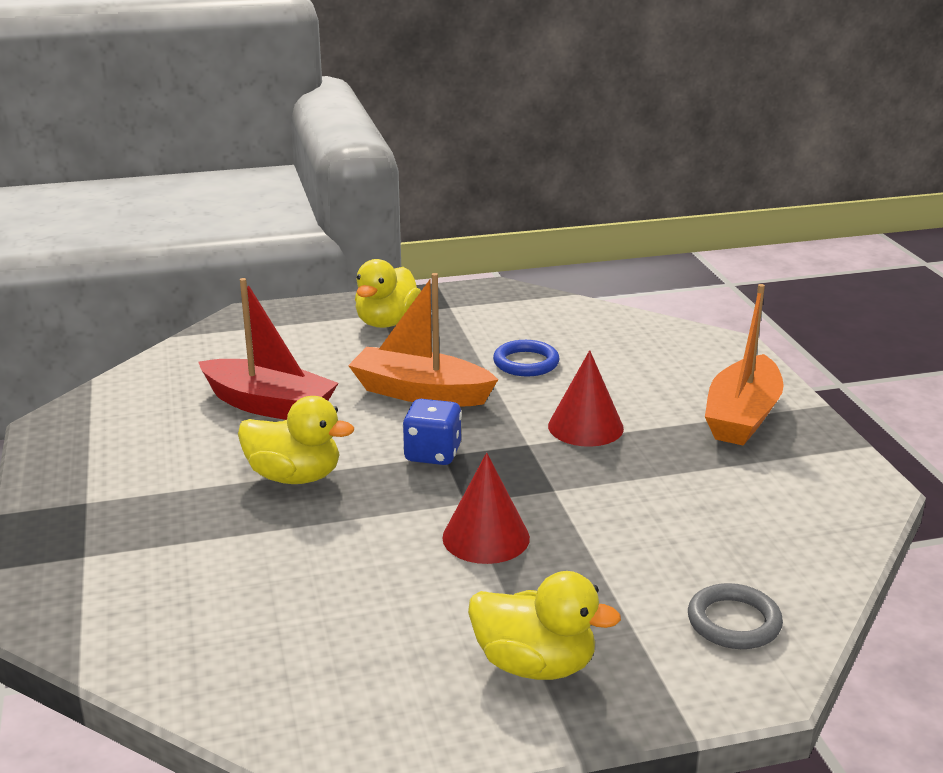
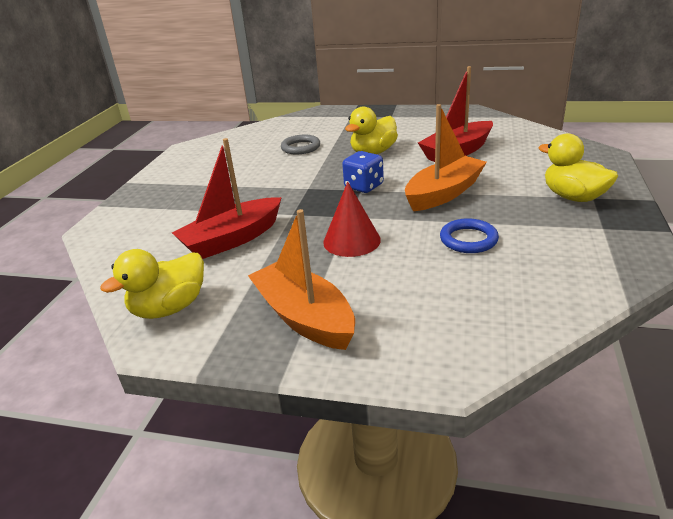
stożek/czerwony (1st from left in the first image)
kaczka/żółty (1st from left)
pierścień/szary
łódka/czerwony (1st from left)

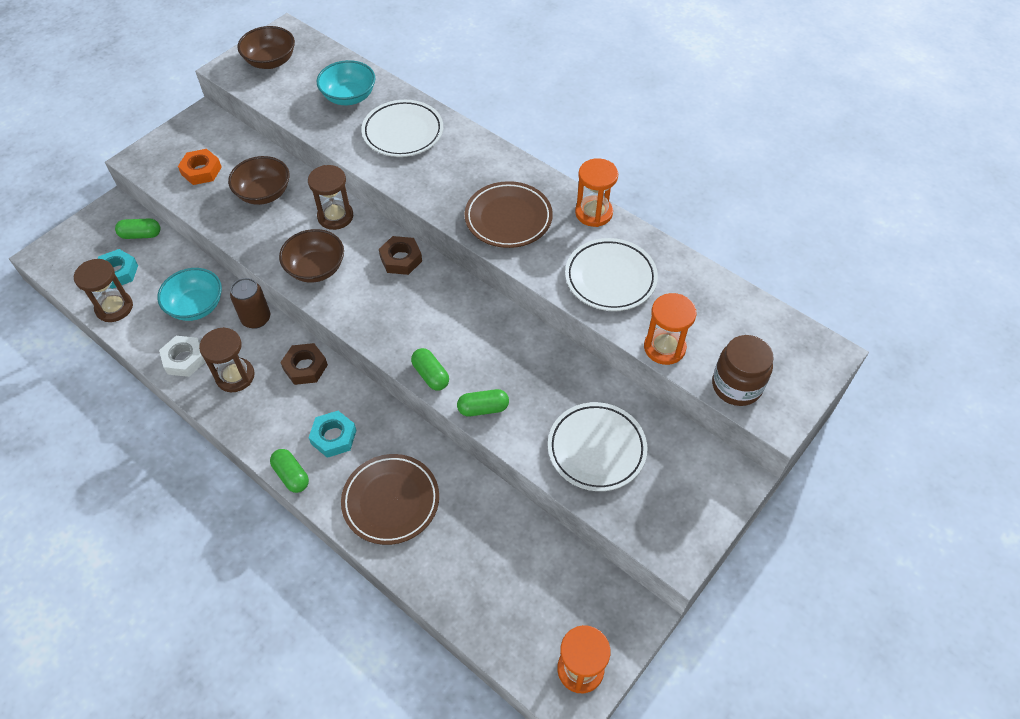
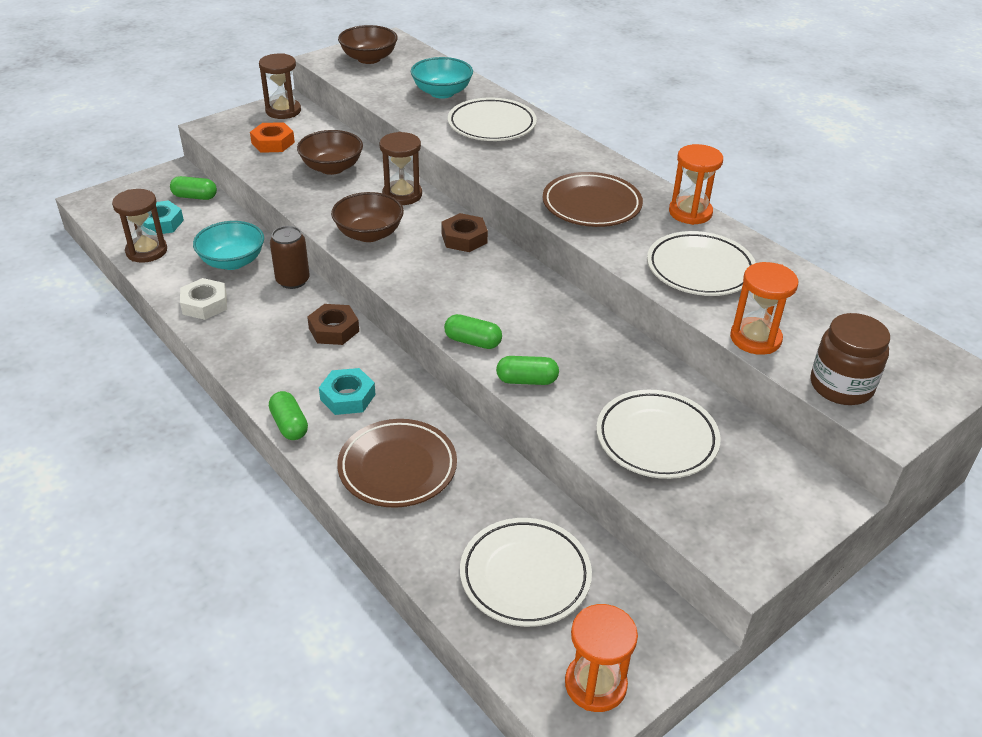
klepsydra/brązowy (2nd from left)
kapsułka/zielony (3rd from left)
talerz/biały (2nd from left)

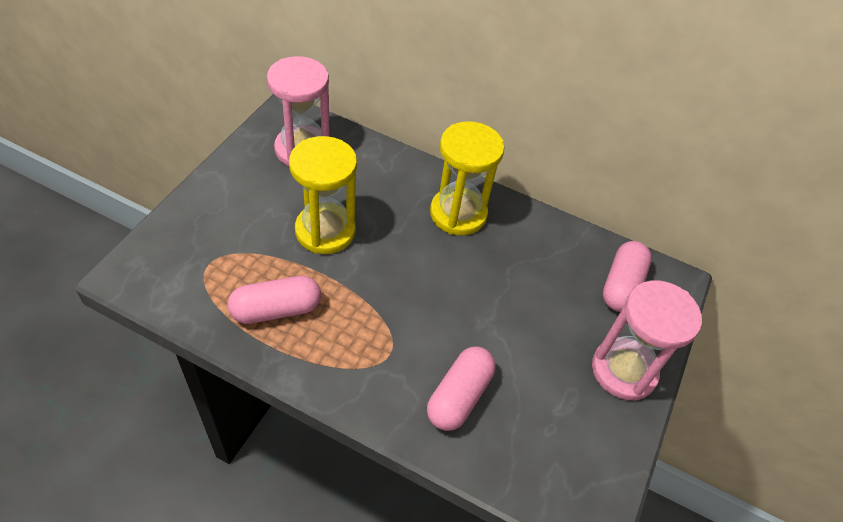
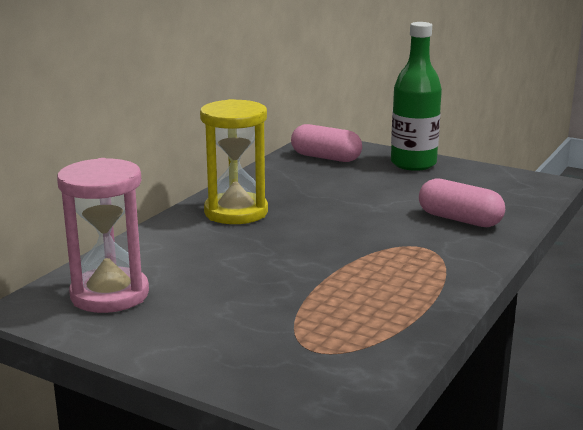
kapsułka/różowy (1st from left in the first image)
klepsydra/żółty (1st from left in the first image)
butelka/zielony

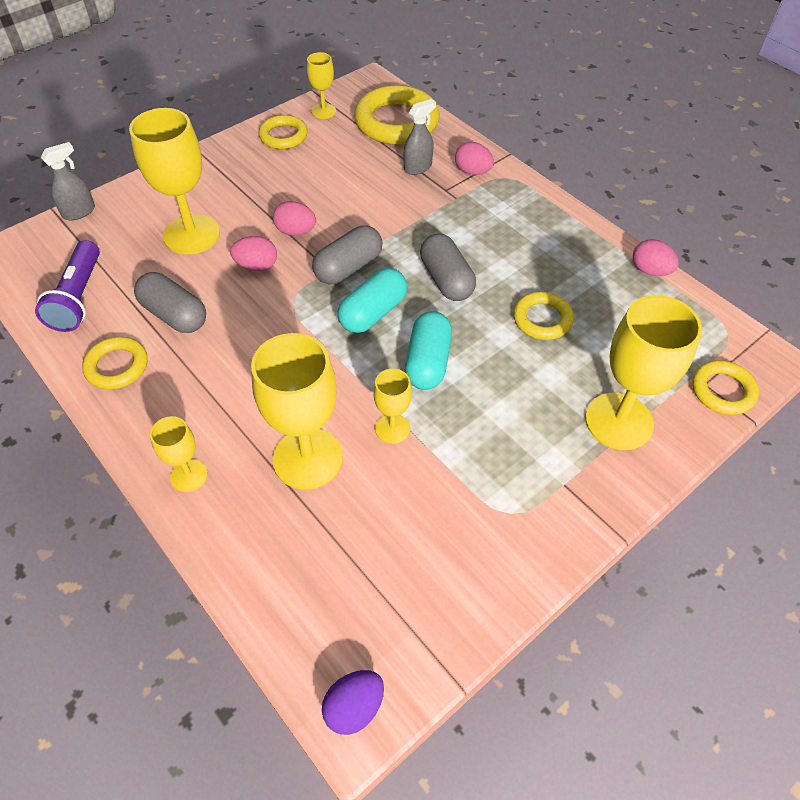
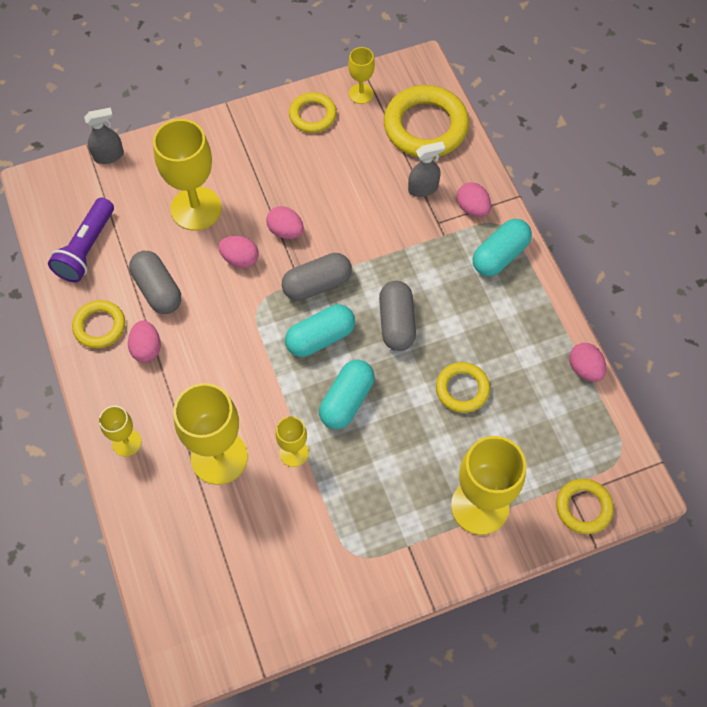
jajko/fioletowy
jajko/różowy (1st from left)
kapsułka/turkusowy (3rd from left)

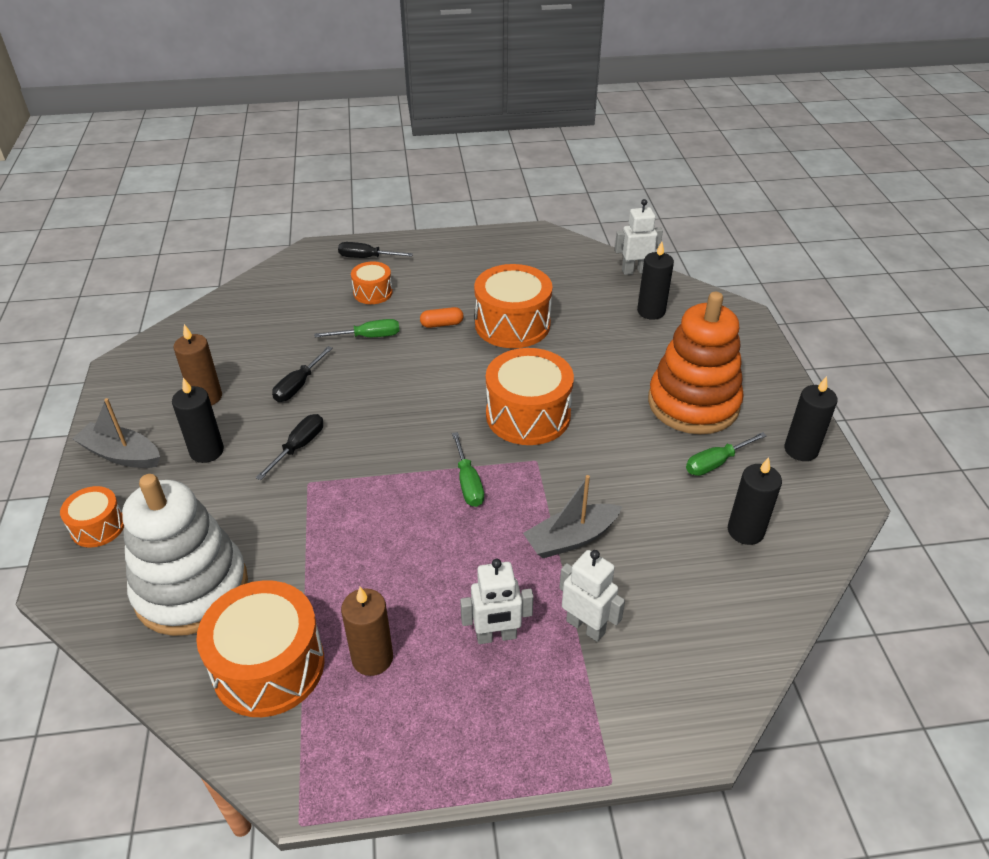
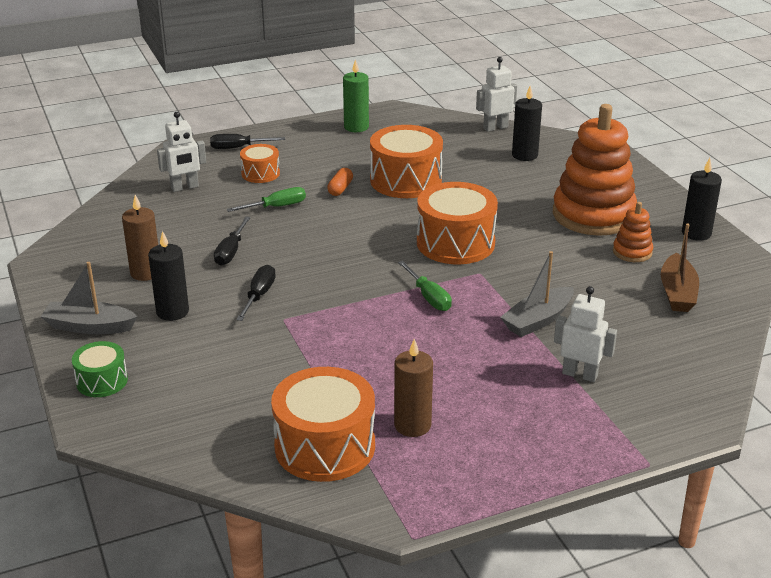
bęben/zielony
zabawka nakładanka/biały
kapsułka/pomarańczowy
robot/biały (1st from left)
zabawka nakładanka/pomarańczowy (2nd from left)
łódka/brązowy
świeca/zielony

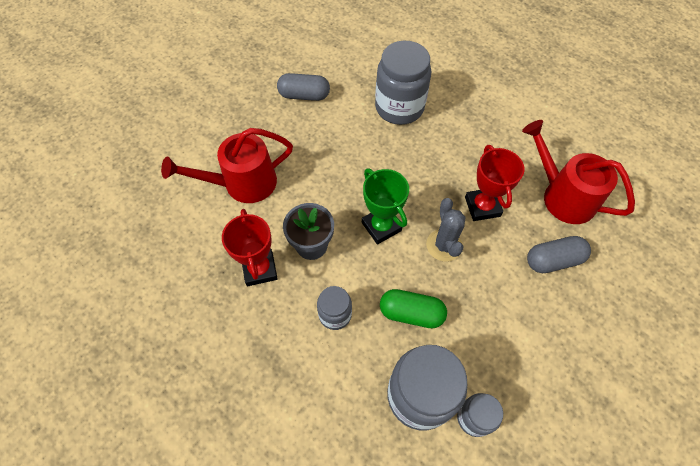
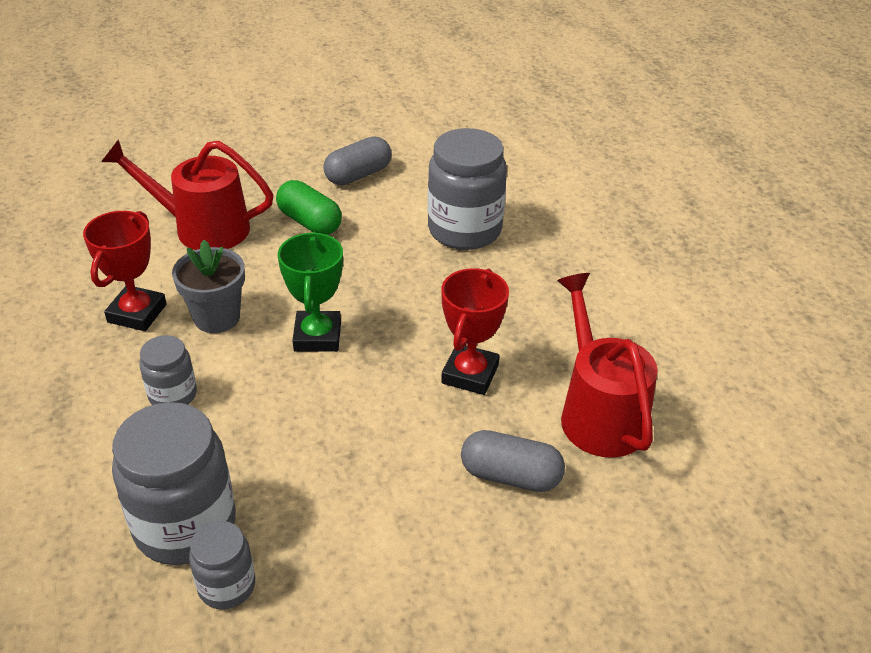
kapsułka/szary (1st from left)
kapsułka/zielony
kaktus/szary

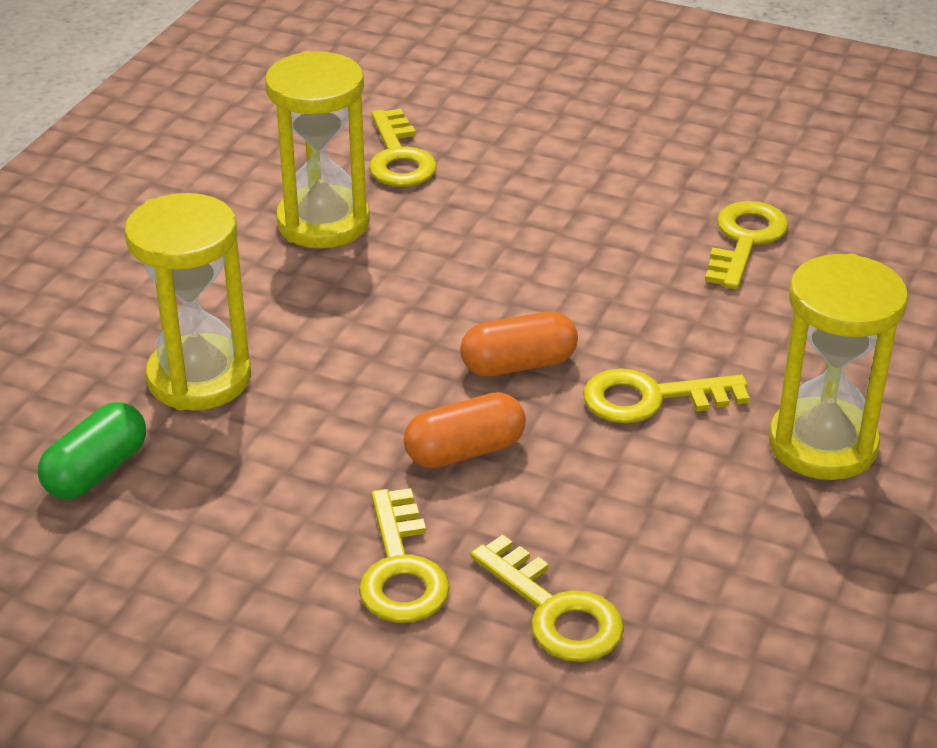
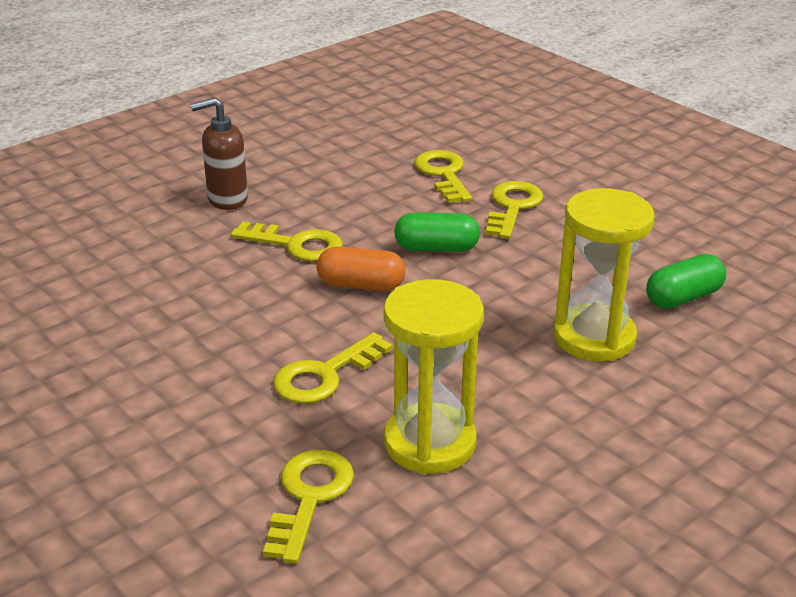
kapsułka/zielony (1st from left)
klucz/żółty (3rd from left)
dozownik mydła/brązowy

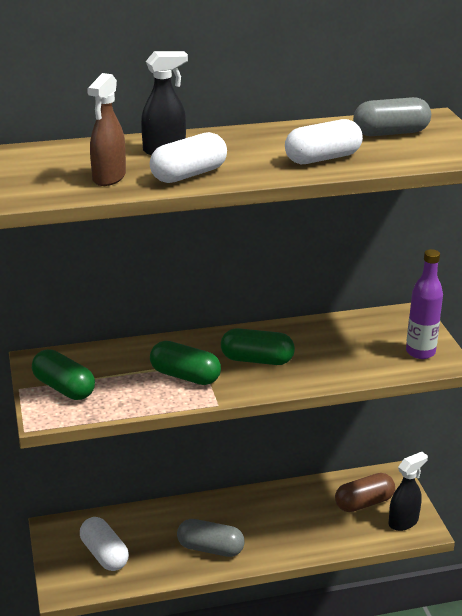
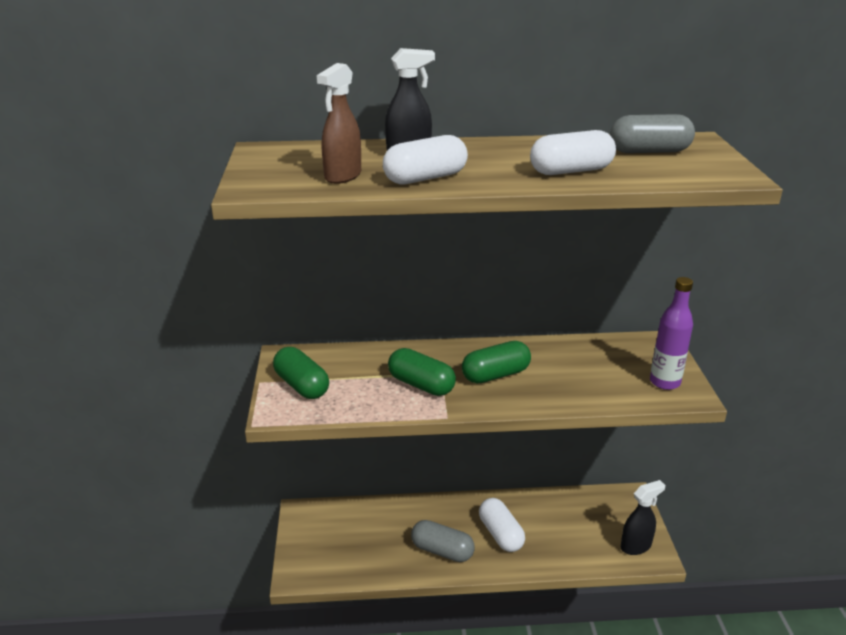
kapsułka/biały (2nd from left)
kapsułka/zielony (3rd from left)
kapsułka/brązowy

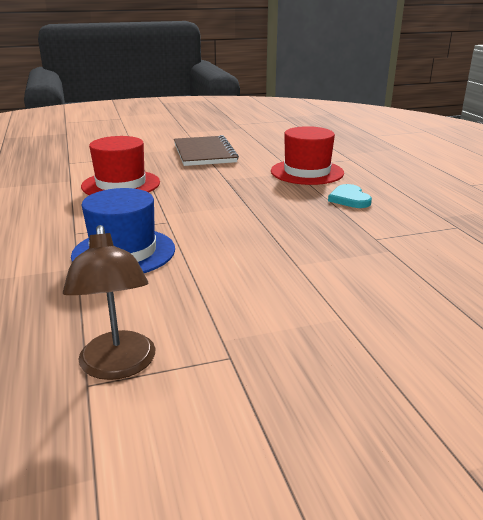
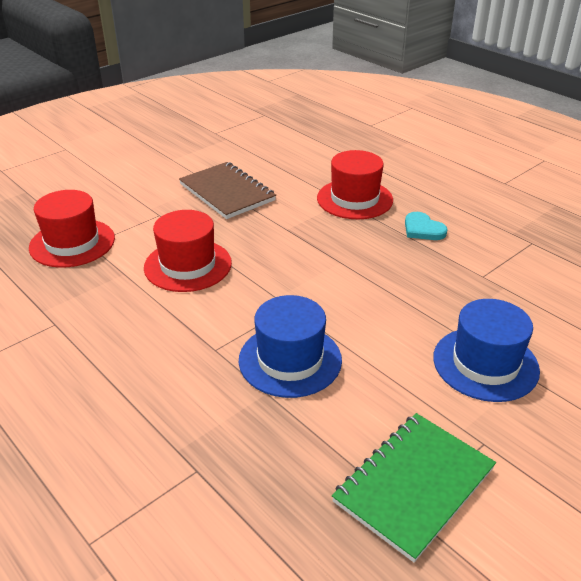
zeszyt/zielony
kapelusz/czerwony (1st from left)
kapelusz/niebieski (2nd from left)

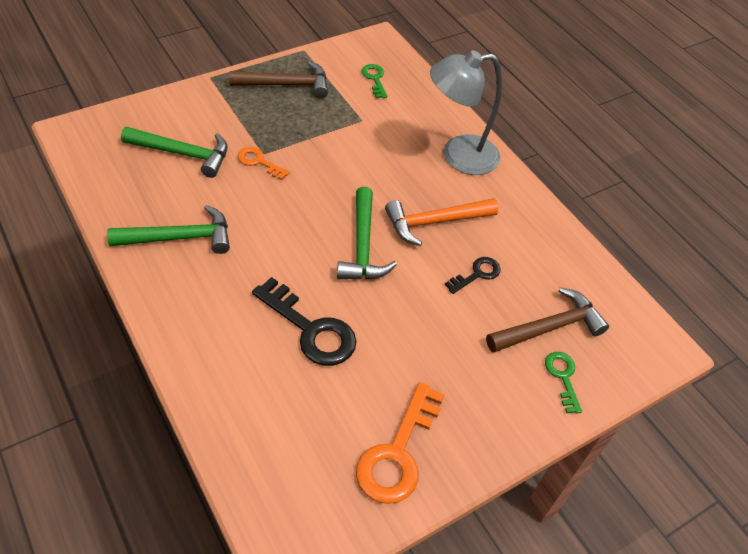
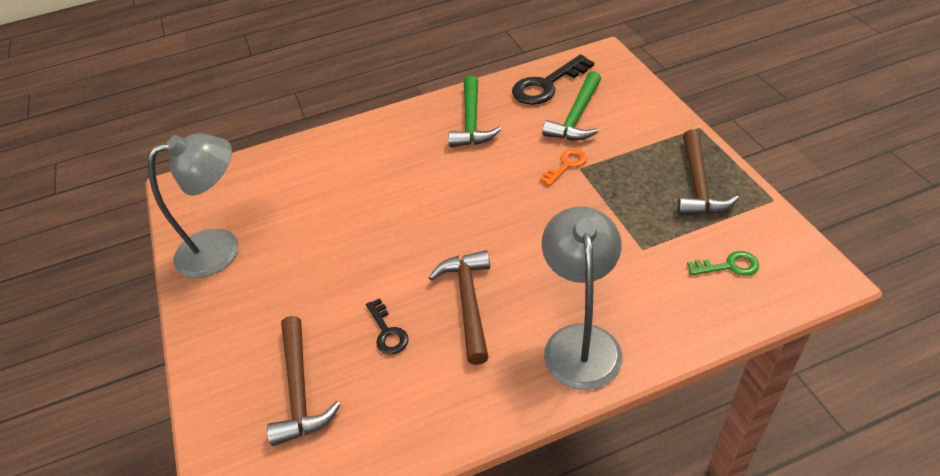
klucz/czarny (2nd from left)
młotek/zielony (3rd from left in the first image)
lampka/szary (1st from left)
młotek/brązowy (2nd from left)
klucz/zielony (2nd from left in the first image)

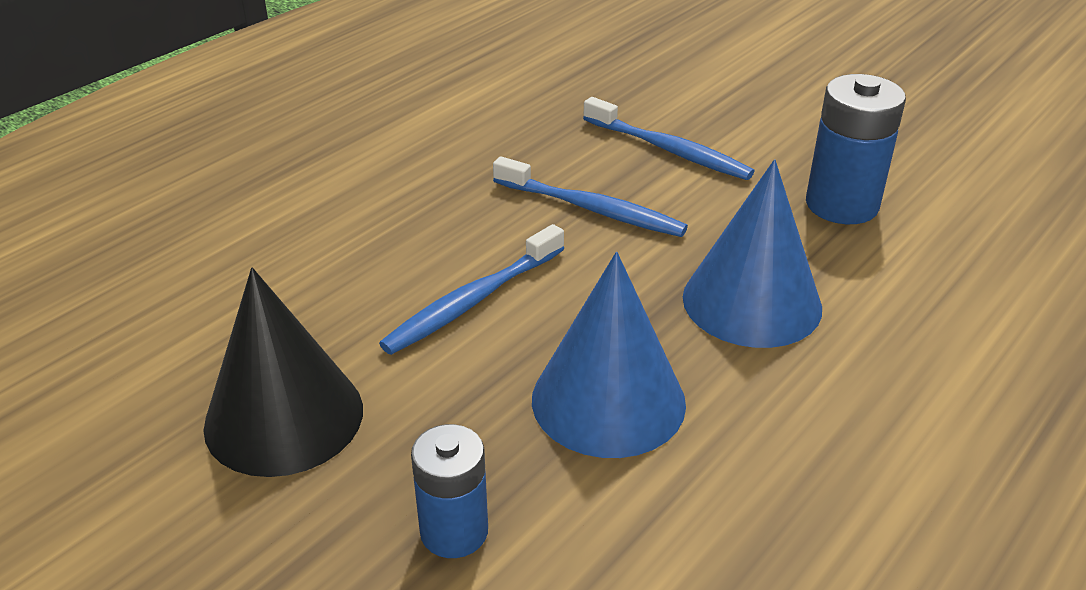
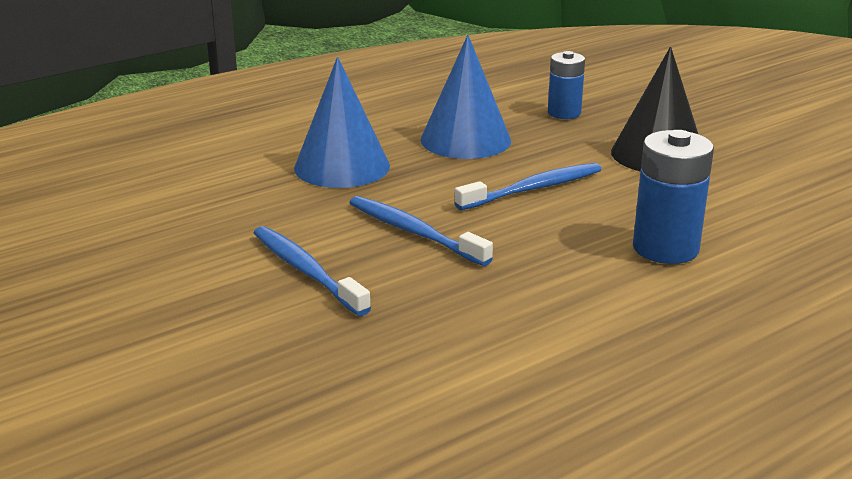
bateria/niebieski (2nd from left)

